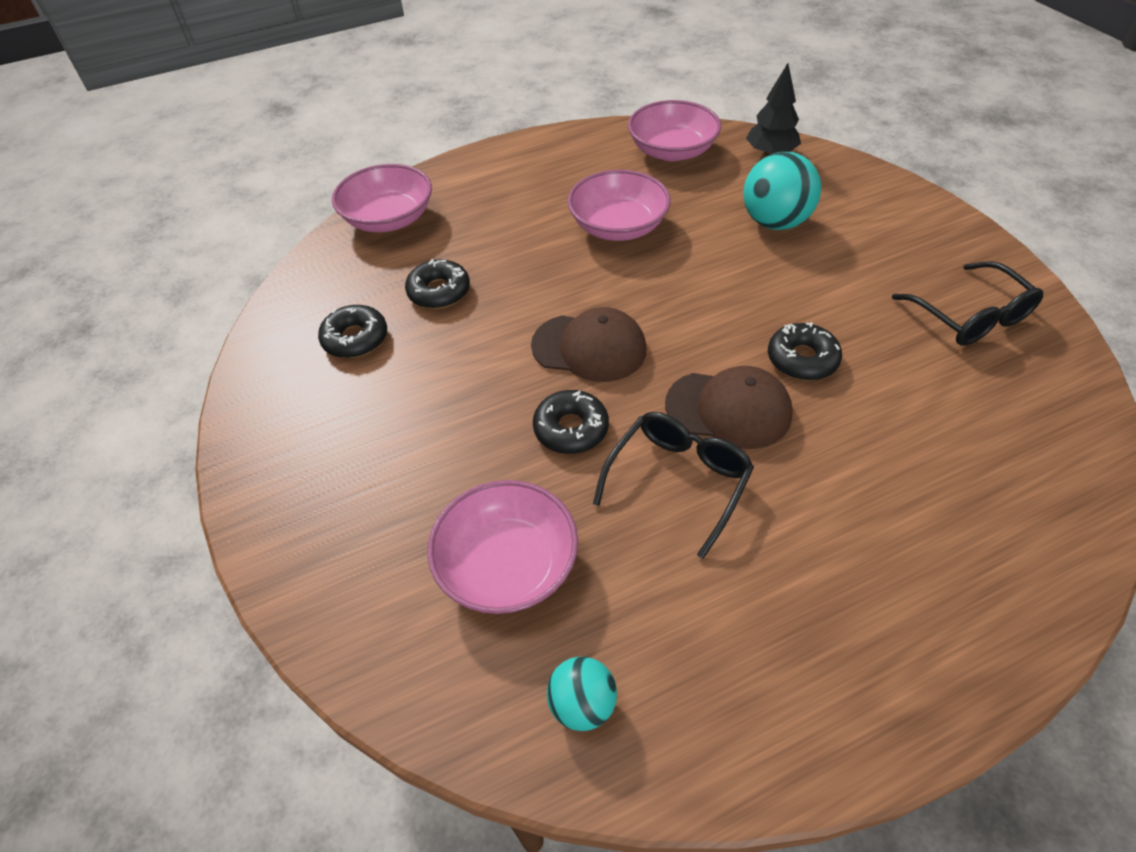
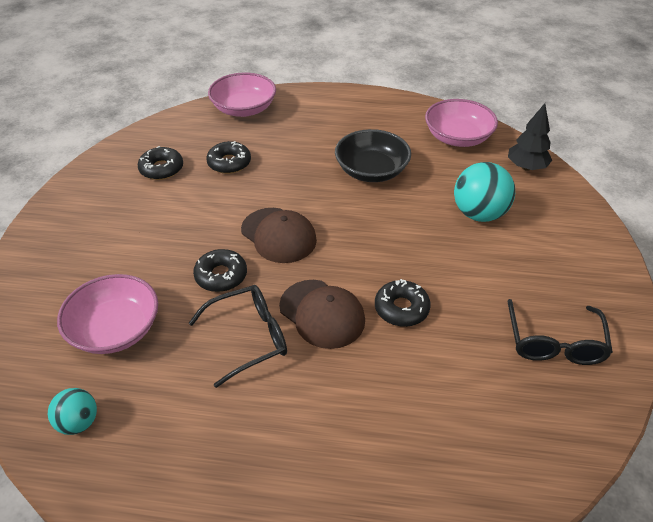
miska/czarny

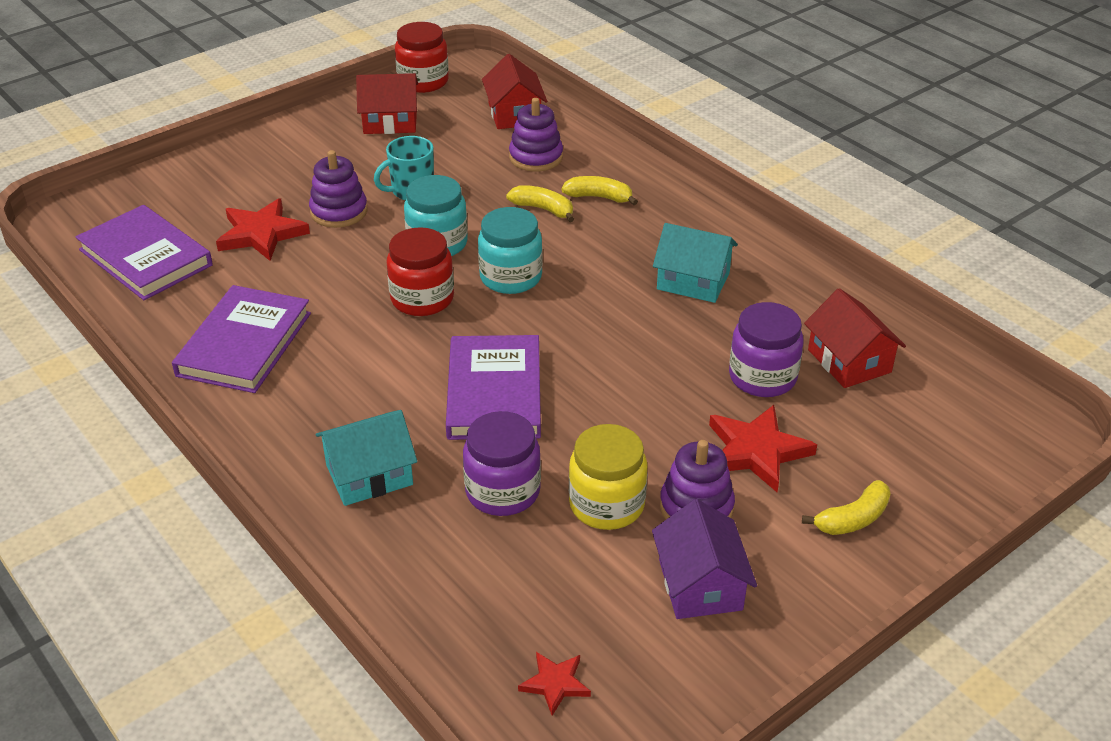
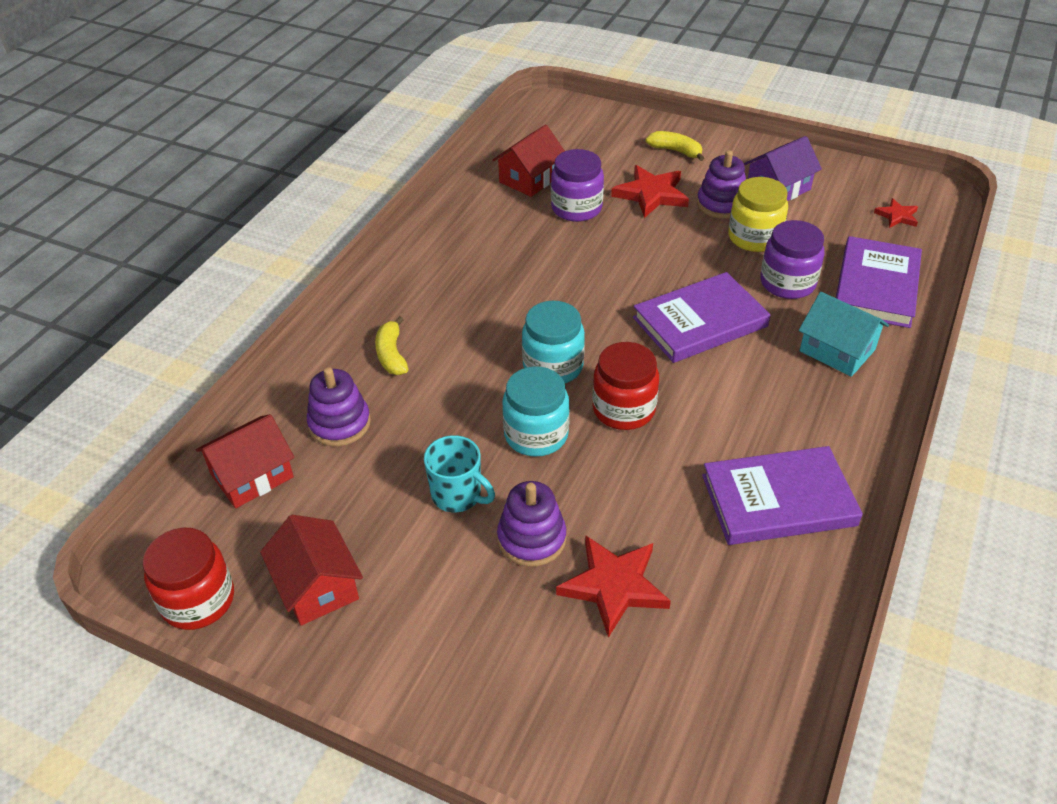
książka/fioletowy (3rd from left)
banan/żółty (1st from left in the first image)
domek/turkusowy (2nd from left in the first image)

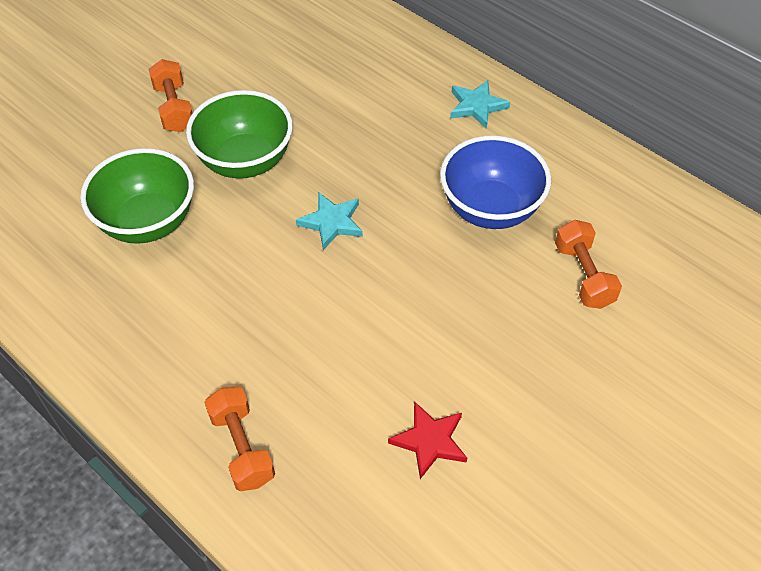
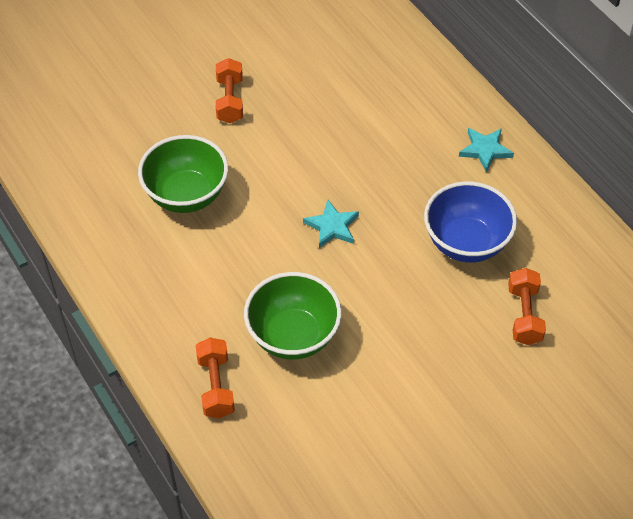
miska/zielony (2nd from left)
gwiazda/czerwony

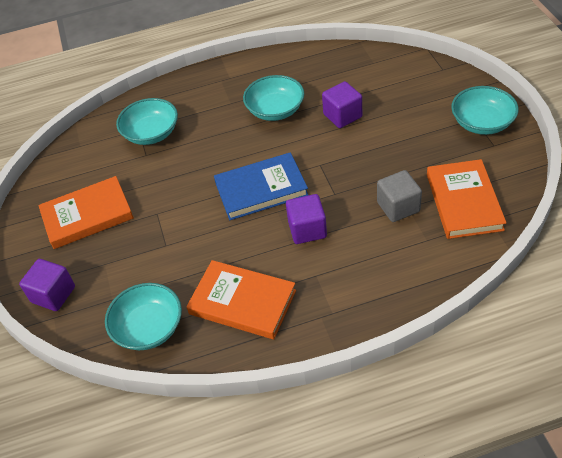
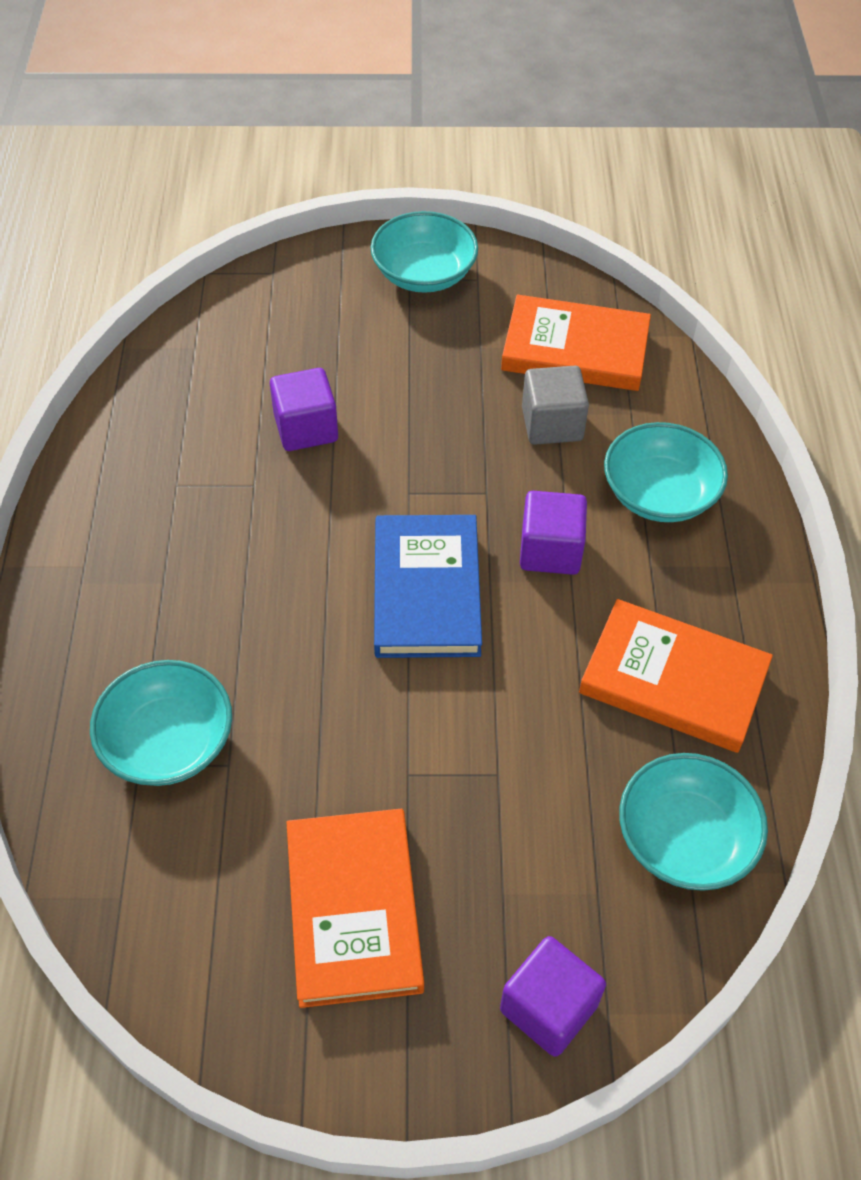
książka/pomarańczowy (3rd from left)
miska/turkusowy (3rd from left)

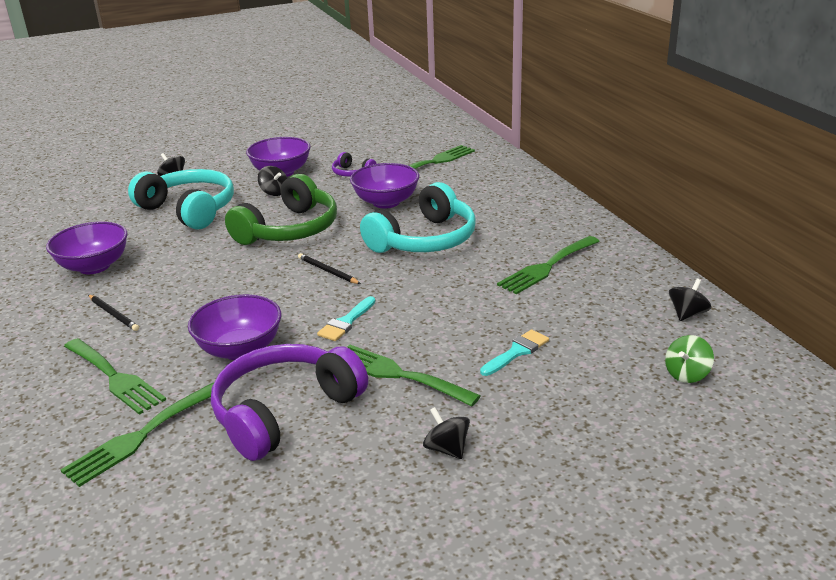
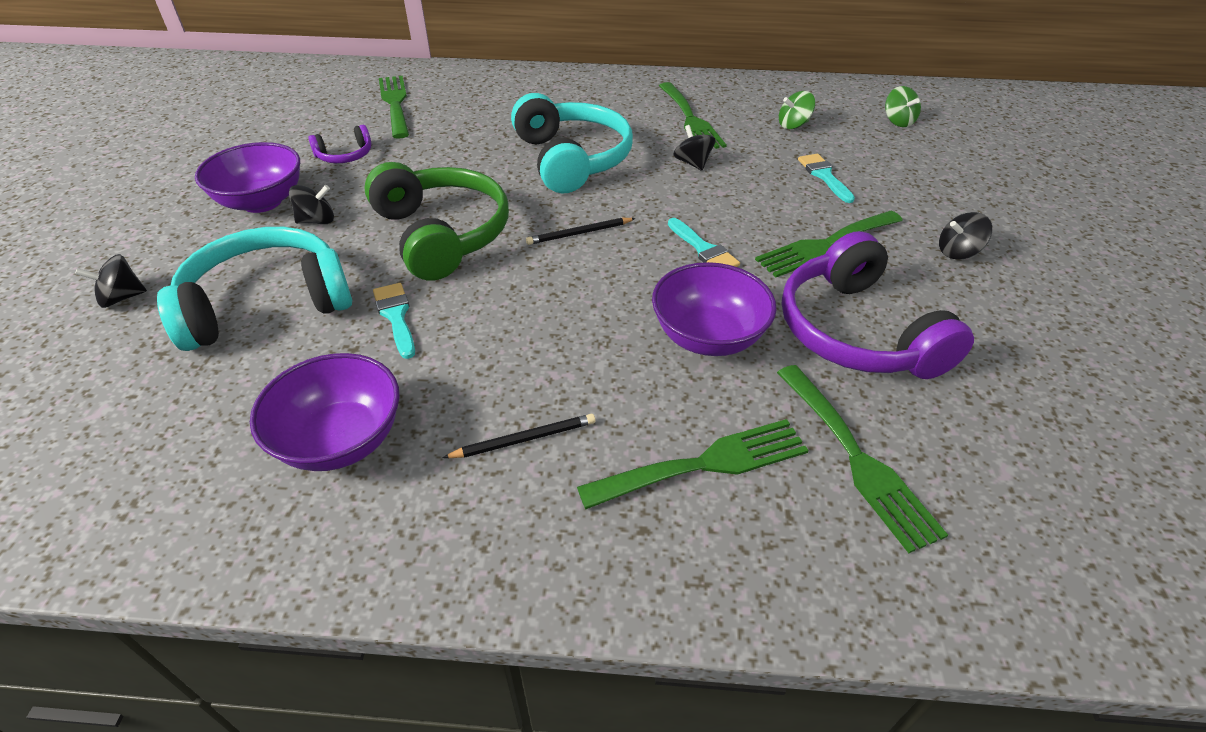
miska/fioletowy (4th from left in the first image)
bączek/czarny (3rd from left)
pędzel/turkusowy (1st from left)
bączek/zielony (1st from left)

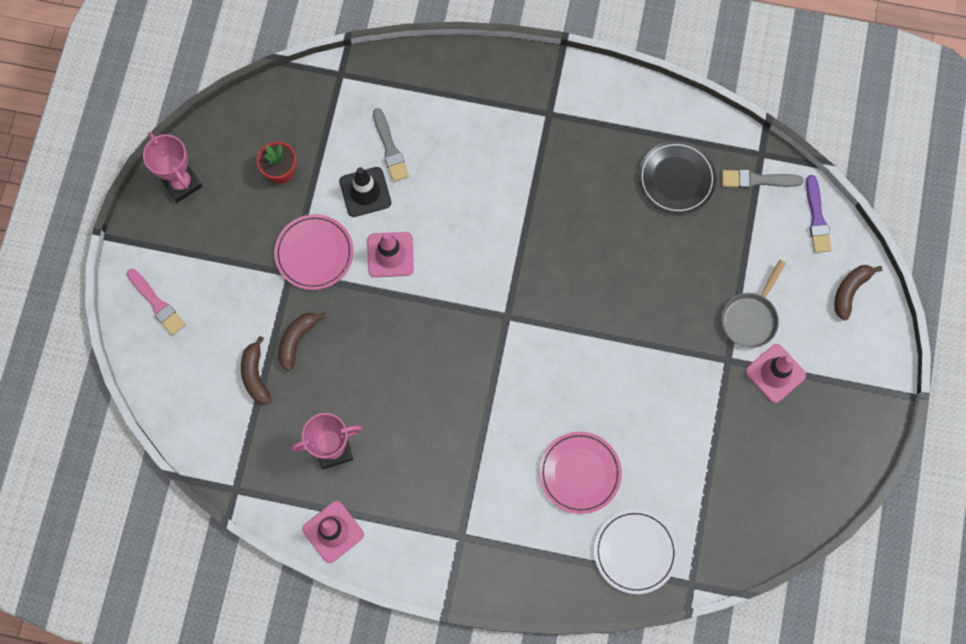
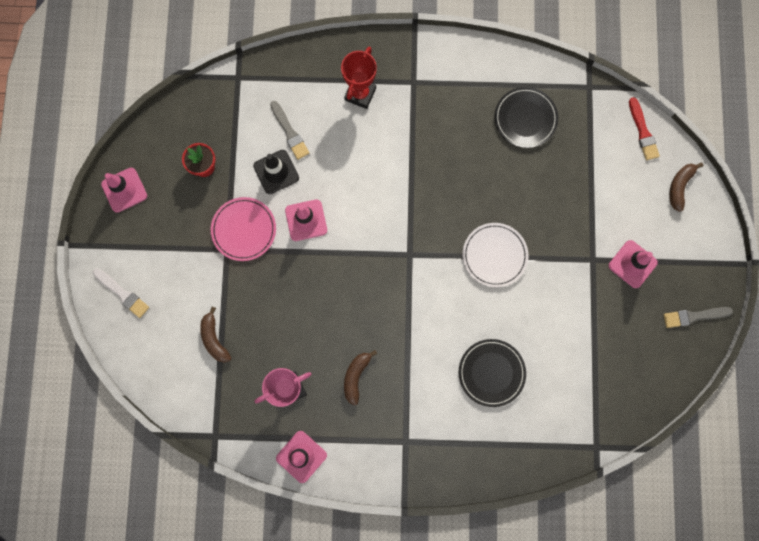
pędzel/biały
pachołek/różowy (1st from left)
banan/brązowy (2nd from left)
talerz/czarny (1st from left)
talerz/biały
patelnia/szary
pędzel/szary (2nd from left)
pędzel/czerwony
puchar/czerwony

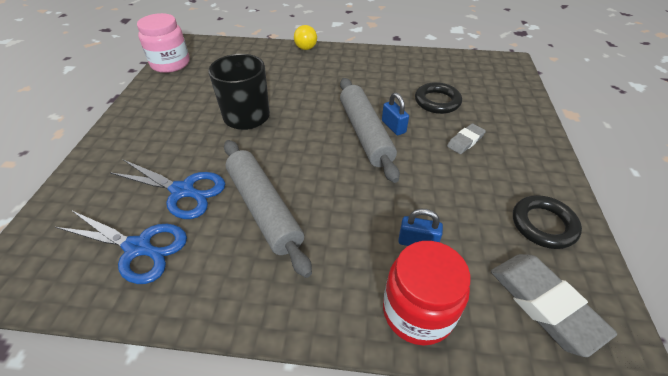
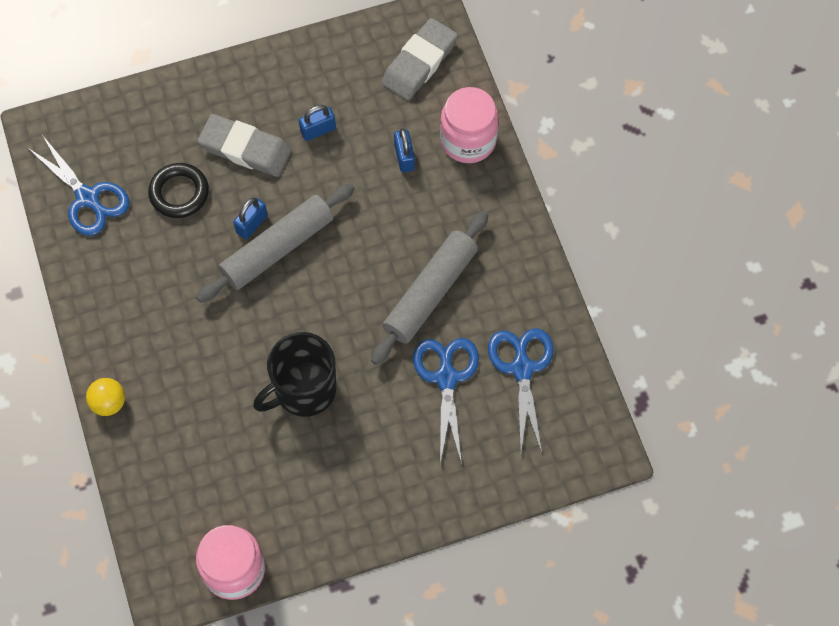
słoik/różowy (2nd from left)
gumka do mazania/szary (1st from left)
pierścień/czarny (2nd from left in the first image)
nożyczki/niebieski (1st from left)
kłódka/niebieski (2nd from left)

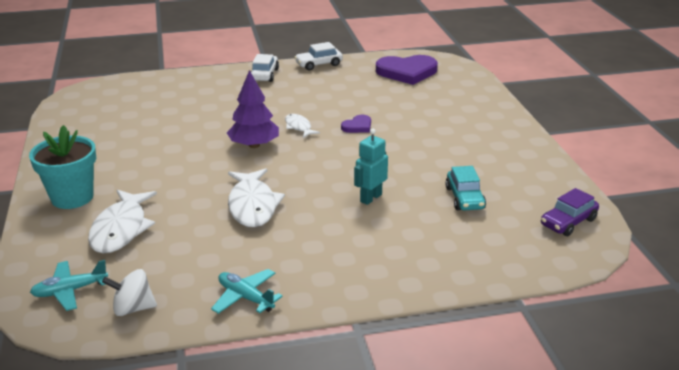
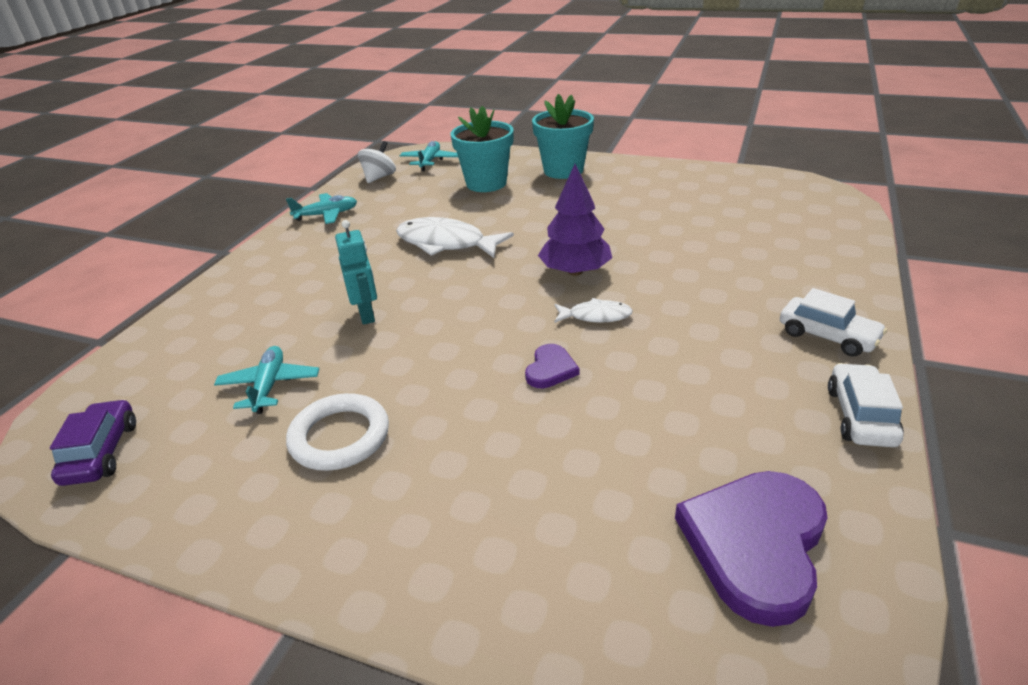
doniczka/turkusowy (1st from left)
serce/fioletowy (1st from left)
samolot/turkusowy (1st from left)
pierścień/biały

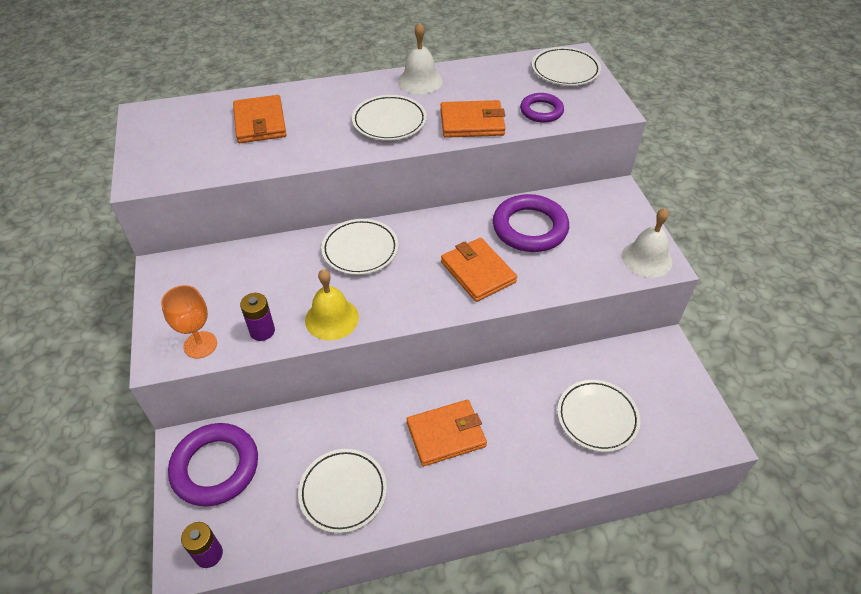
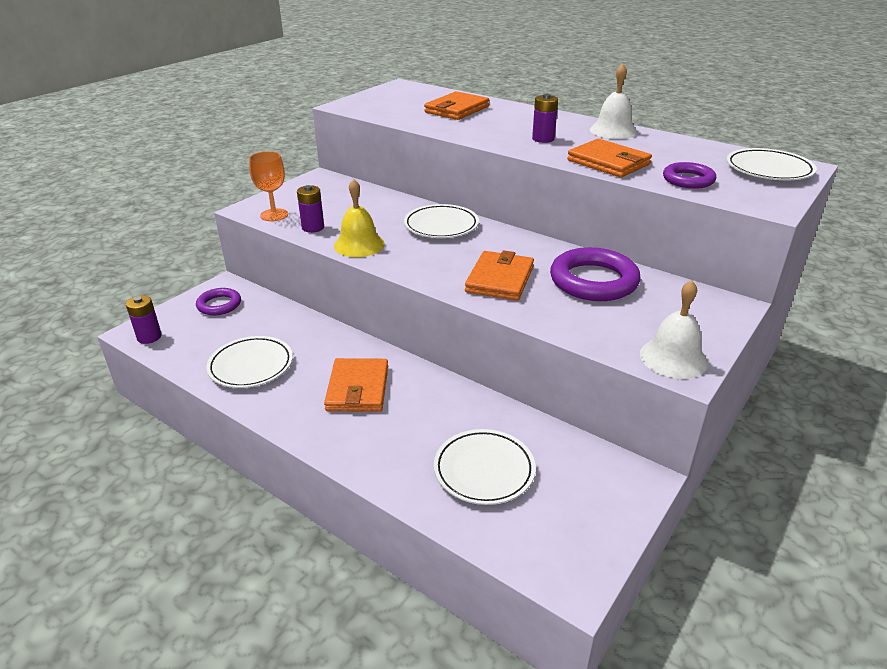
pierścień/fioletowy (1st from left)
bateria/fioletowy (3rd from left)
portfel/pomarańczowy (1st from left)

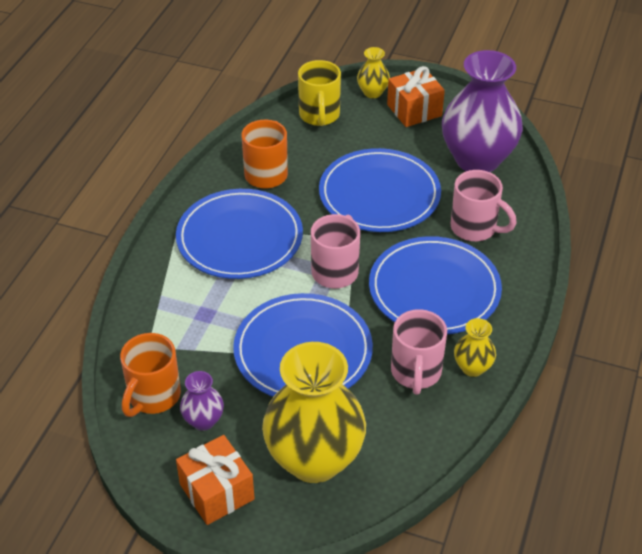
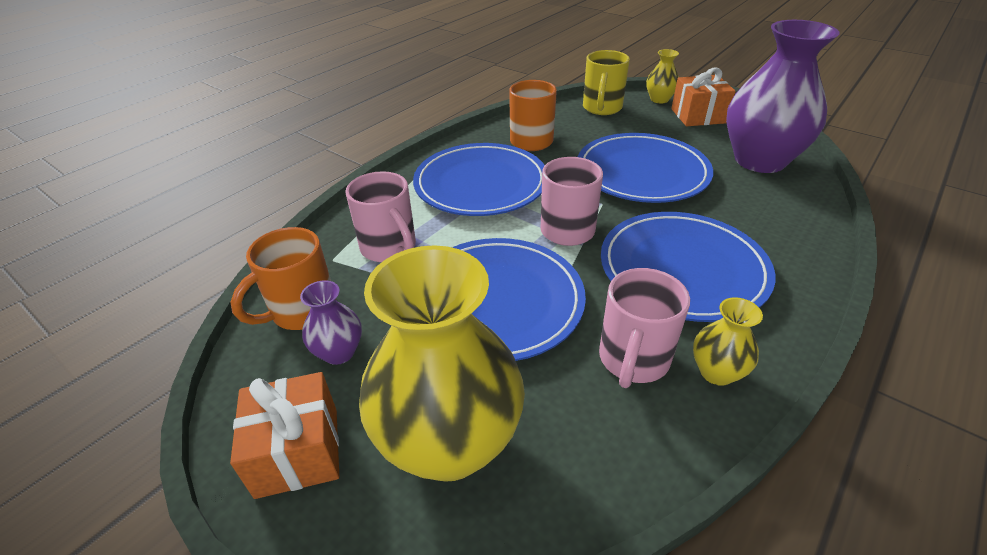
kubek/różowy (1st from left)

